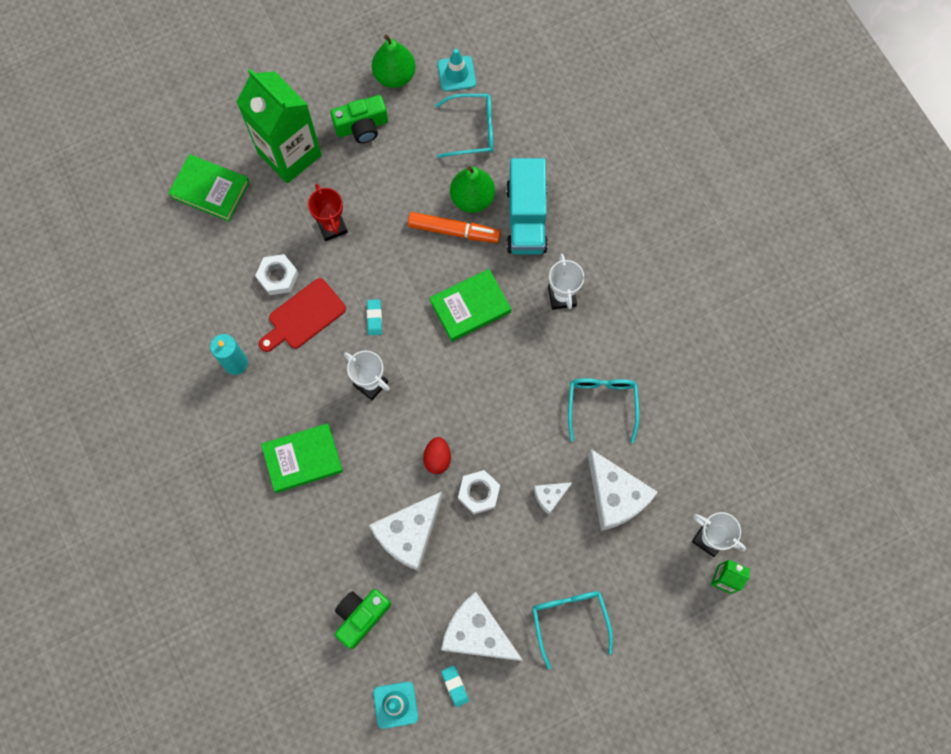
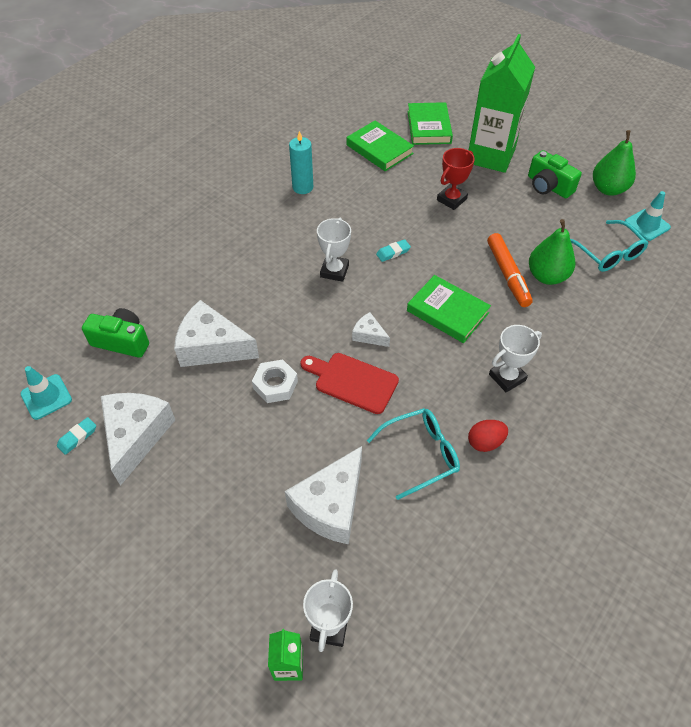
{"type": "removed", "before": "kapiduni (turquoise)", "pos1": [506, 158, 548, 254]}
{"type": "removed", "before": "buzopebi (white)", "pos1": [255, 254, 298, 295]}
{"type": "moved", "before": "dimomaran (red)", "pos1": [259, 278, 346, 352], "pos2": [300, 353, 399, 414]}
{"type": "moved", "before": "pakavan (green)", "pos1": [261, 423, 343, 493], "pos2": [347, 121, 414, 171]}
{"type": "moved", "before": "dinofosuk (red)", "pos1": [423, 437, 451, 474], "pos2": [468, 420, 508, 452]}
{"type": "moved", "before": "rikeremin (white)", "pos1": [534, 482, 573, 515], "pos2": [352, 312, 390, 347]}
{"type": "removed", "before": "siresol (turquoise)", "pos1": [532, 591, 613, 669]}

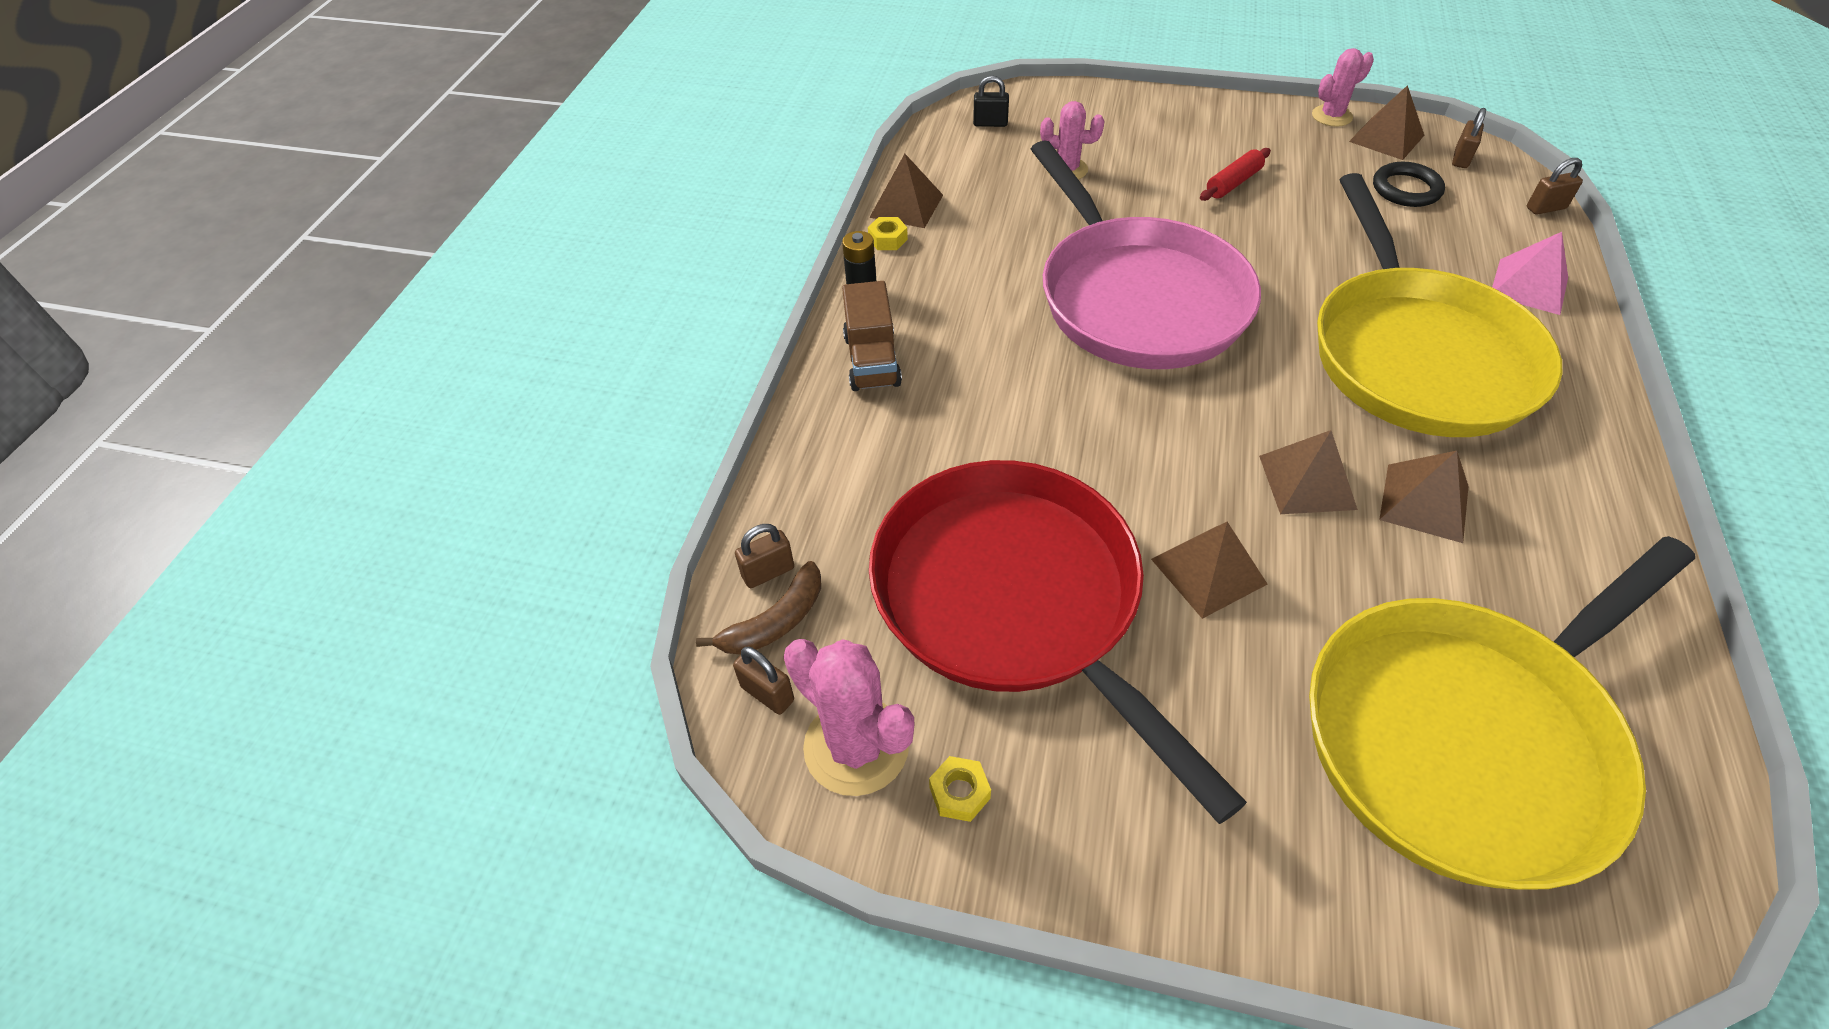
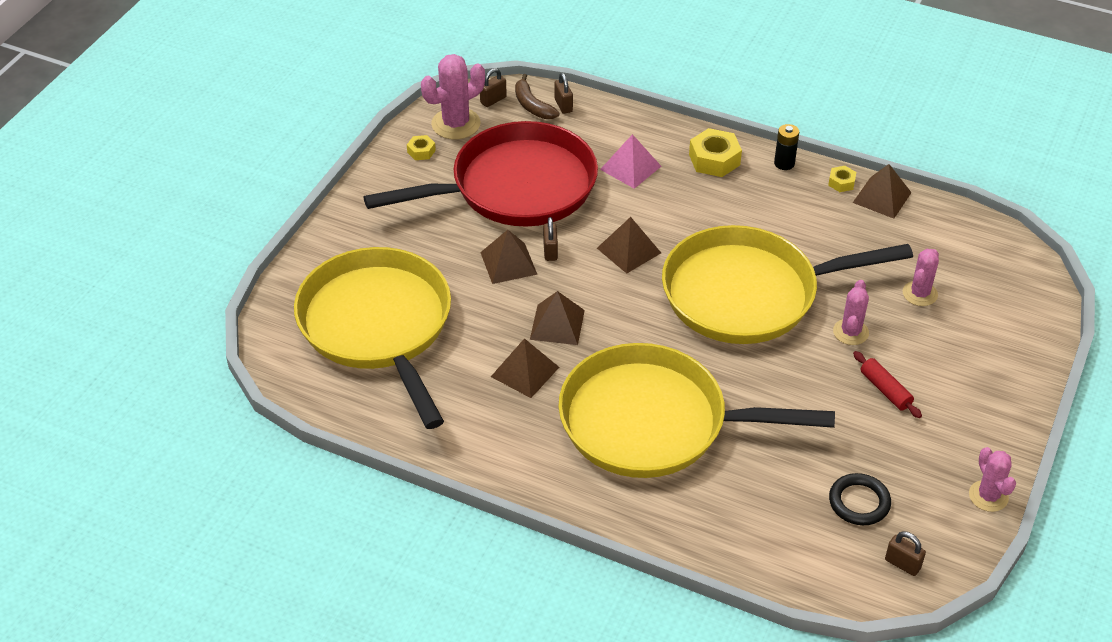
{"type": "removed", "before": "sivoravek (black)", "pos1": [973, 75, 1009, 127]}
{"type": "moved", "before": "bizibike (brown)", "pos1": [1349, 85, 1425, 160], "pos2": [597, 217, 661, 274]}
{"type": "recoloured", "before": "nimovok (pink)", "after": "nimovok (yellow)", "pos1": [1031, 141, 1261, 369], "pos2": [662, 225, 913, 344]}
{"type": "moved", "before": "sivoravek (brown)", "pos1": [1527, 158, 1583, 215], "pos2": [543, 217, 558, 261]}
{"type": "moved", "before": "bizibike (pink)", "pos1": [1492, 232, 1568, 315], "pos2": [600, 134, 661, 189]}
{"type": "replaced", "before": "kapiduni (brown)", "after": "buzopebi (yellow)", "pos1": [842, 281, 902, 391], "pos2": [689, 128, 742, 177]}
{"type": "added", "after": "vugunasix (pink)", "pos2": [833, 280, 869, 345]}

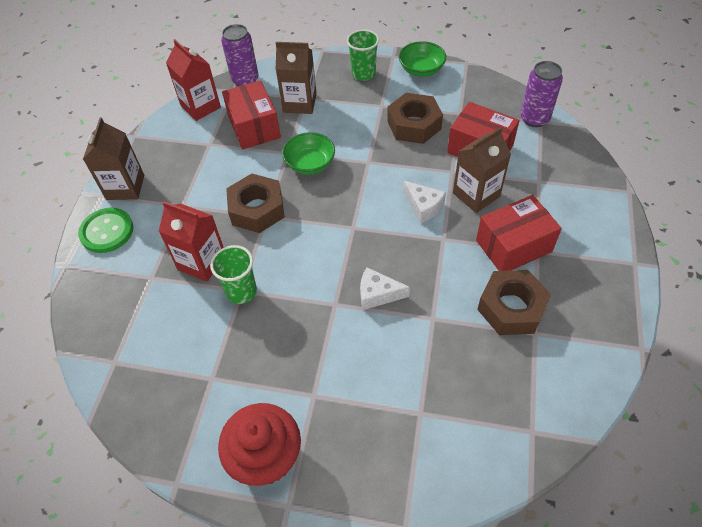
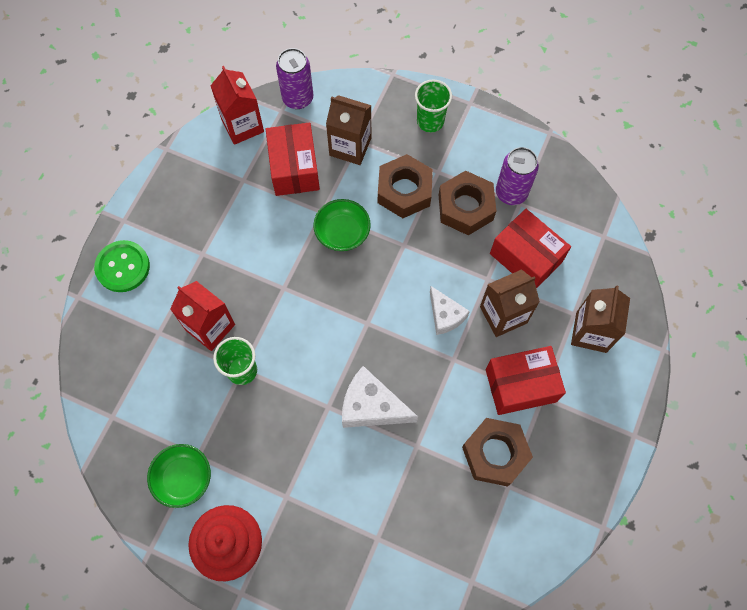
{"type": "moved", "before": "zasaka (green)", "pos1": [399, 41, 446, 77], "pos2": [147, 444, 211, 508]}
{"type": "moved", "before": "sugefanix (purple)", "pos1": [520, 61, 563, 127], "pos2": [496, 147, 539, 205]}
{"type": "moved", "before": "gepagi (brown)", "pos1": [83, 117, 144, 200], "pos2": [571, 285, 630, 353]}
{"type": "moved", "before": "buzopebi (brown)", "pos1": [226, 173, 285, 233], "pos2": [378, 154, 433, 218]}
{"type": "resized", "before": "rikeremin (white)", "pos1": [360, 267, 410, 310], "pos2": [342, 366, 418, 428], "scale": 1.54}

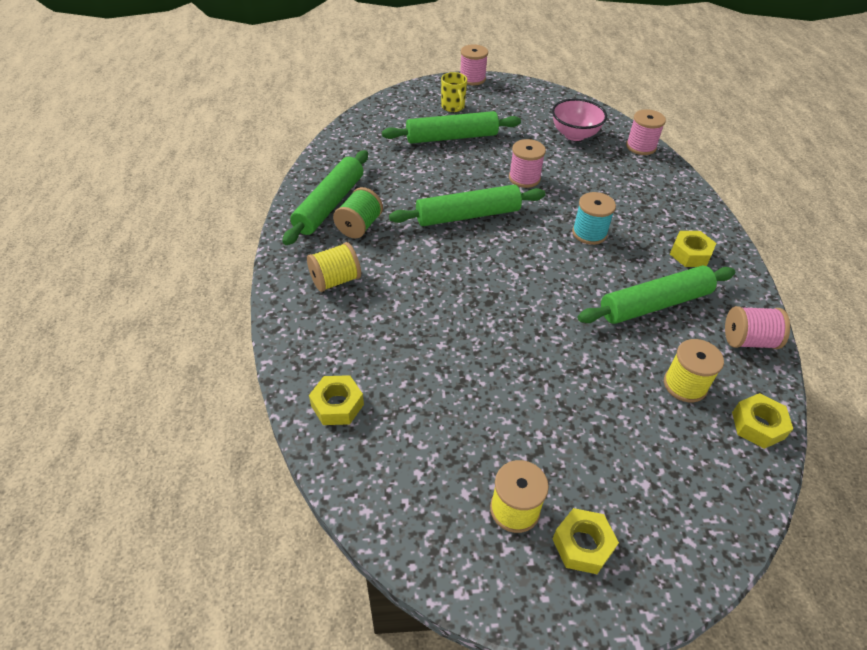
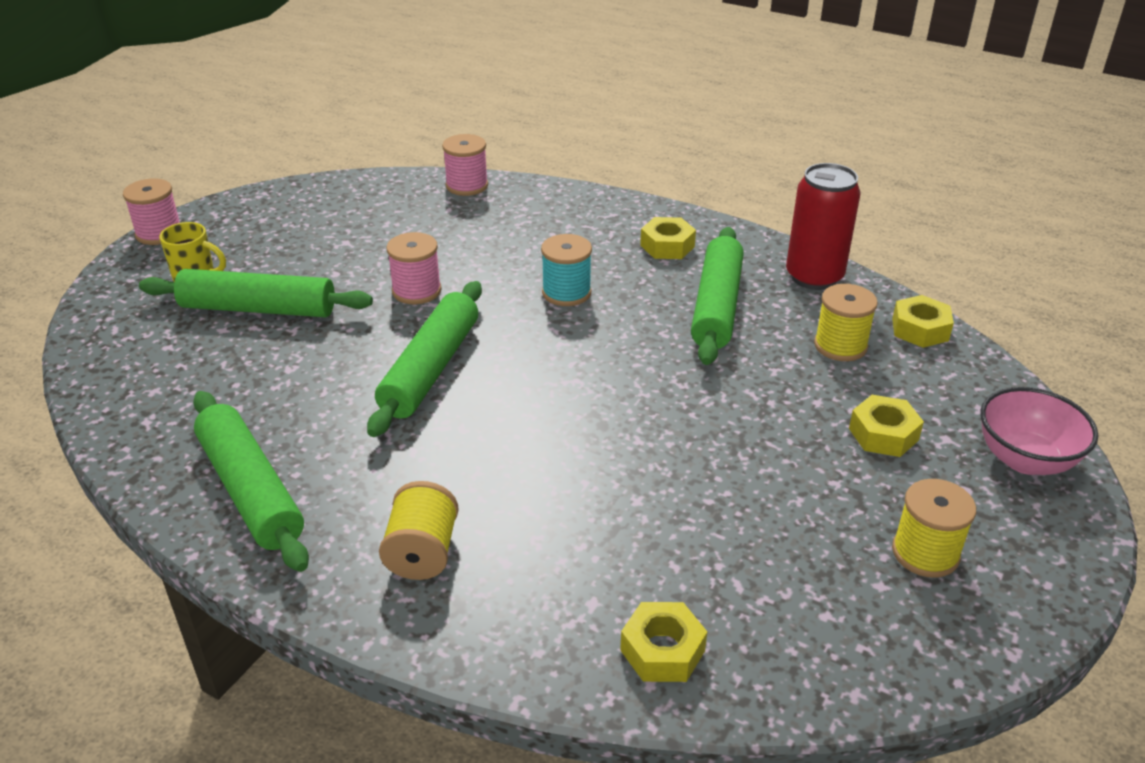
{"type": "moved", "before": "zasaka (pink)", "pos1": [552, 99, 607, 141], "pos2": [980, 387, 1098, 475]}
{"type": "turned", "before": "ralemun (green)", "pos1": [382, 111, 521, 144], "pos2": [139, 269, 373, 317], "turn": 75}
{"type": "removed", "before": "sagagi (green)", "pos1": [333, 187, 383, 239]}
{"type": "replaced", "before": "sagagi (pink)", "after": "sugefanix (red)", "pos1": [725, 306, 790, 349], "pos2": [786, 163, 861, 290]}
{"type": "moved", "before": "buzopebi (yellow)", "pos1": [552, 508, 619, 574], "pos2": [849, 395, 924, 457]}

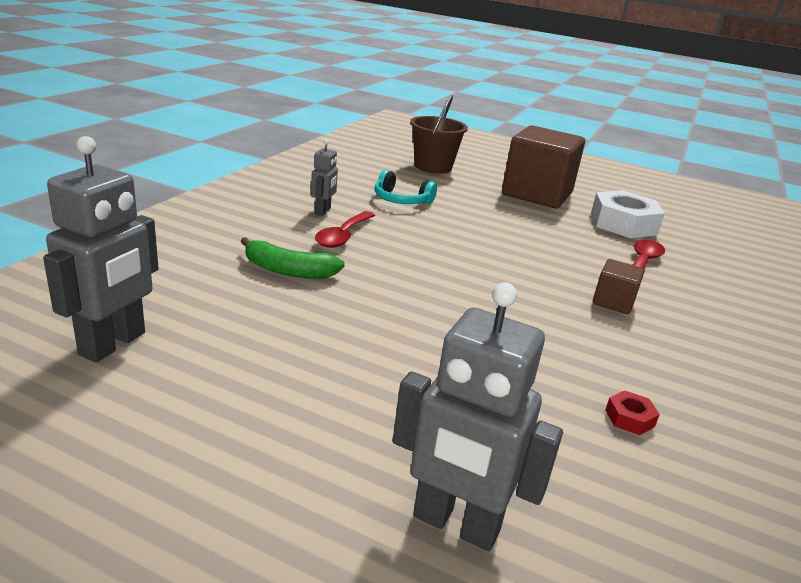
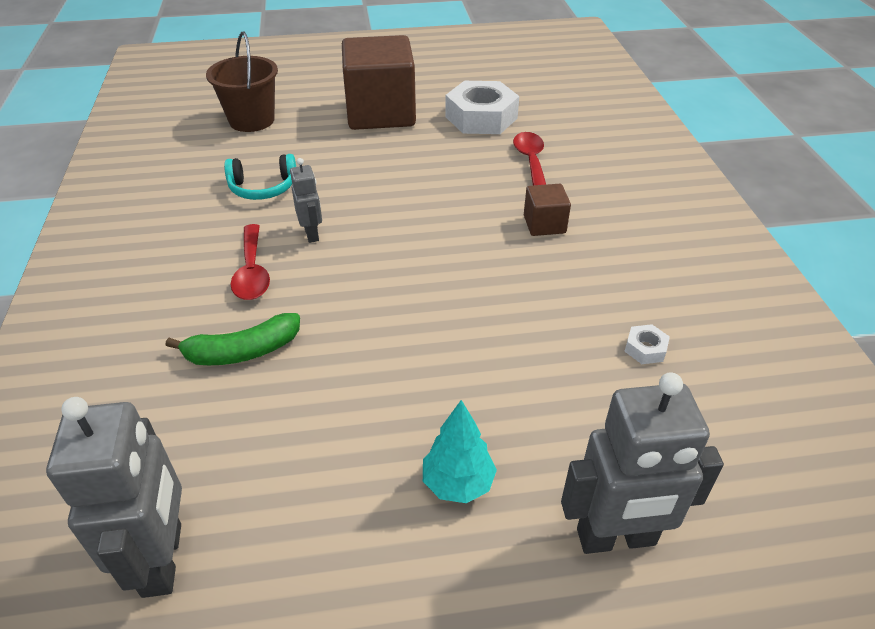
{"type": "moved", "before": "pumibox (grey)", "pos1": [311, 139, 338, 216], "pos2": [290, 158, 322, 243]}
{"type": "recoloured", "before": "buzopebi (red)", "after": "buzopebi (white)", "pos1": [605, 390, 660, 435], "pos2": [624, 324, 670, 364]}
{"type": "added", "after": "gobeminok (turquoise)", "pos2": [423, 400, 497, 503]}

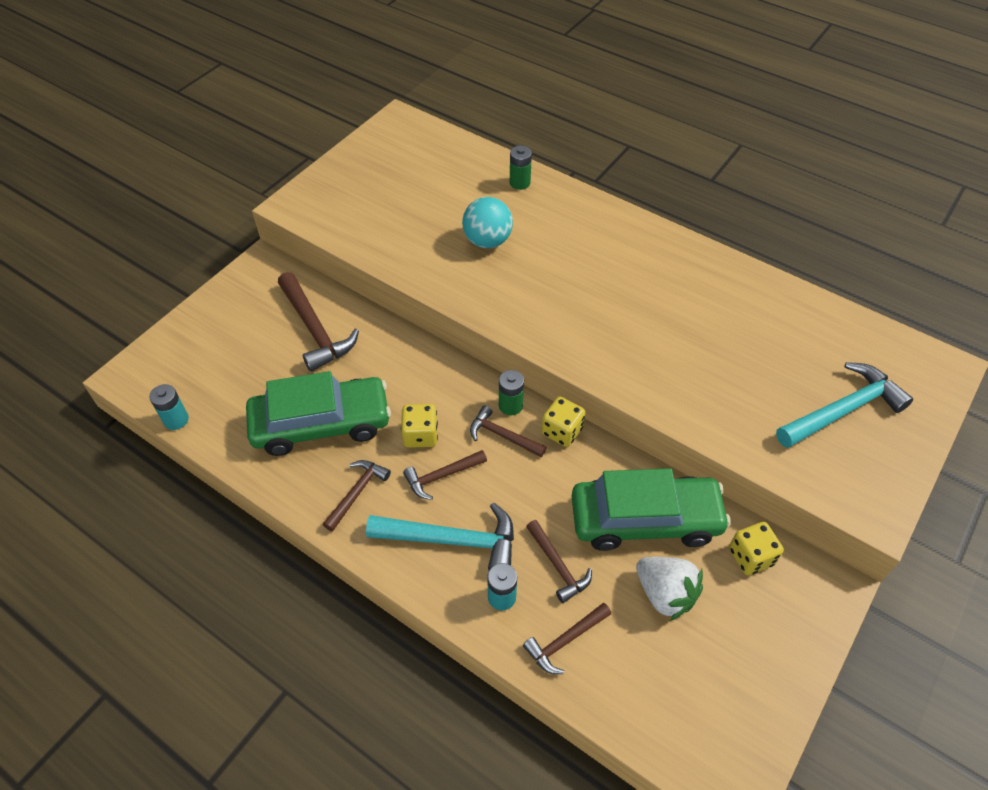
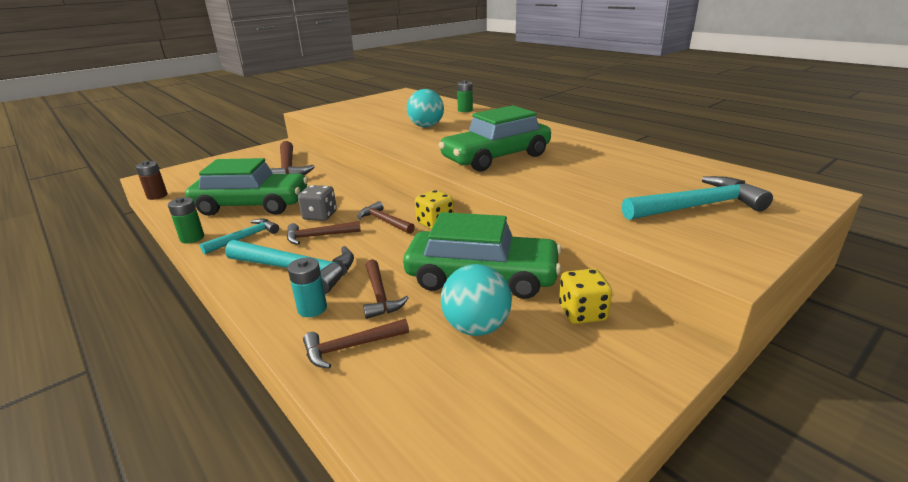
{"type": "moved", "before": "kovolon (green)", "pos1": [499, 370, 524, 415], "pos2": [168, 197, 204, 244]}
{"type": "recoloured", "before": "kovolon (turquoise)", "after": "kovolon (brown)", "pos1": [149, 384, 189, 430], "pos2": [135, 161, 167, 200]}
{"type": "recoloured", "before": "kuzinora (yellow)", "after": "kuzinora (grey)", "pos1": [401, 404, 438, 448], "pos2": [298, 185, 337, 221]}
{"type": "recoloured", "before": "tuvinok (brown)", "after": "tuvinok (turquoise)", "pos1": [323, 460, 391, 532], "pos2": [200, 218, 279, 254]}
{"type": "replaced", "before": "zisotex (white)", "after": "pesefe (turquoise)", "pos1": [636, 557, 703, 621], "pos2": [441, 264, 512, 336]}
{"type": "added", "after": "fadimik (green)", "pos2": [439, 105, 551, 172]}

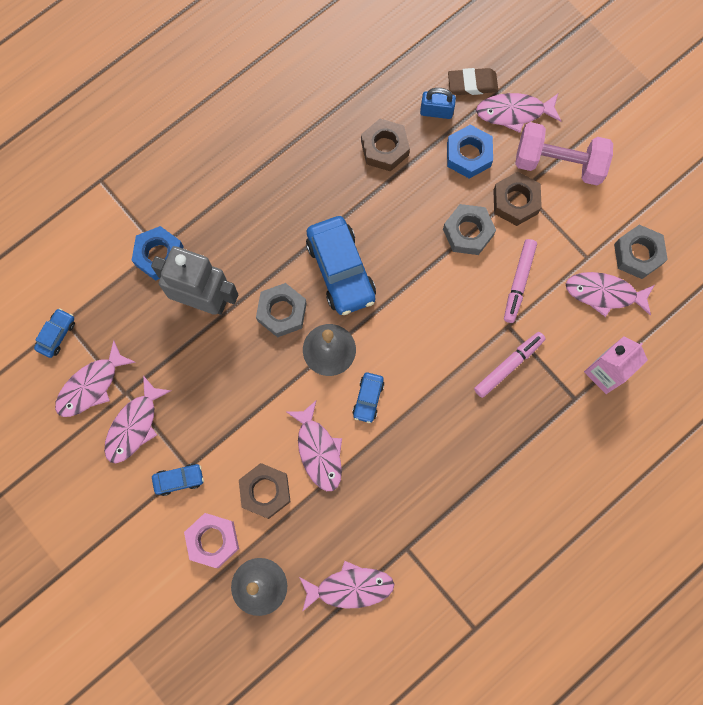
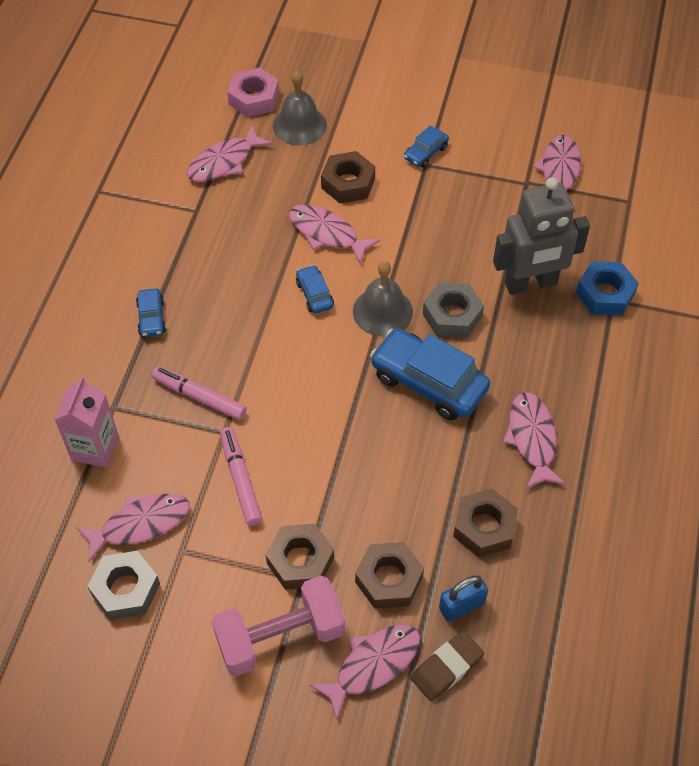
{"type": "recoloured", "before": "buzopebi (blue)", "after": "buzopebi (brown)", "pos1": [447, 125, 493, 179], "pos2": [355, 542, 424, 609]}
{"type": "removed", "before": "buzopebi (grey)", "pos1": [443, 204, 496, 255]}
{"type": "moved", "before": "fadimik (blue)", "pos1": [34, 308, 75, 358], "pos2": [136, 289, 166, 337]}
{"type": "turned", "before": "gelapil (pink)", "pos1": [474, 332, 546, 398], "pos2": [151, 367, 247, 420], "turn": 105}
{"type": "moved", "before": "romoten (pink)", "pos1": [104, 375, 171, 463], "pos2": [503, 392, 566, 489]}
{"type": "moved", "before": "buzopebi (pink)", "pos1": [184, 513, 239, 568], "pos2": [227, 67, 279, 117]}

